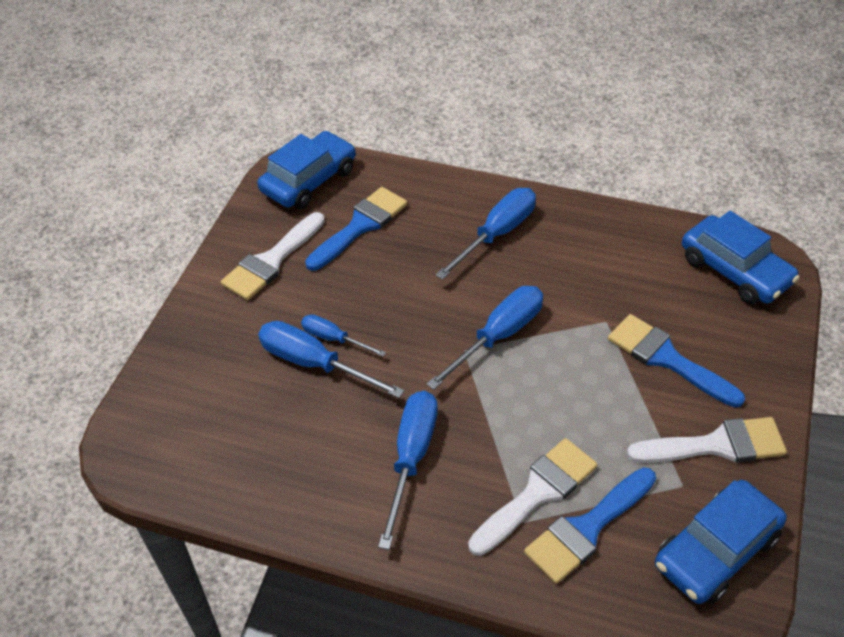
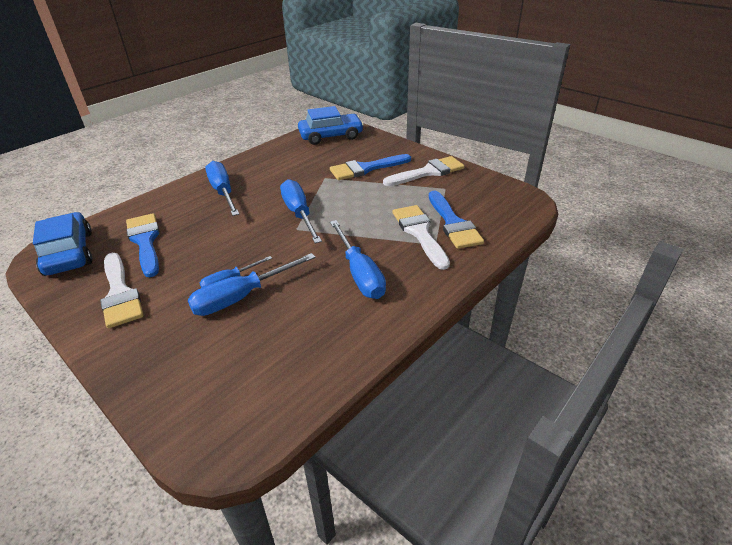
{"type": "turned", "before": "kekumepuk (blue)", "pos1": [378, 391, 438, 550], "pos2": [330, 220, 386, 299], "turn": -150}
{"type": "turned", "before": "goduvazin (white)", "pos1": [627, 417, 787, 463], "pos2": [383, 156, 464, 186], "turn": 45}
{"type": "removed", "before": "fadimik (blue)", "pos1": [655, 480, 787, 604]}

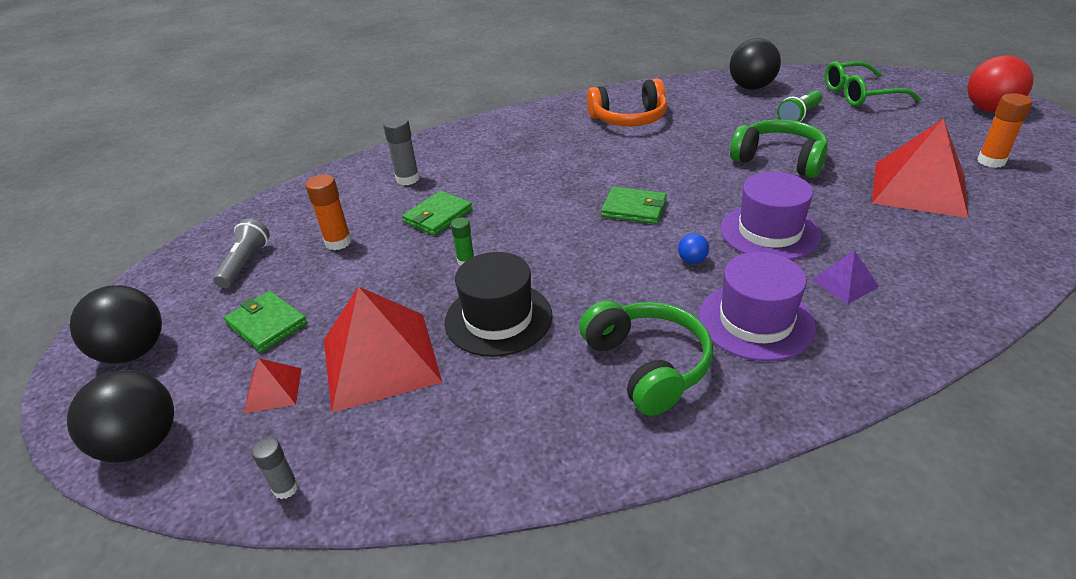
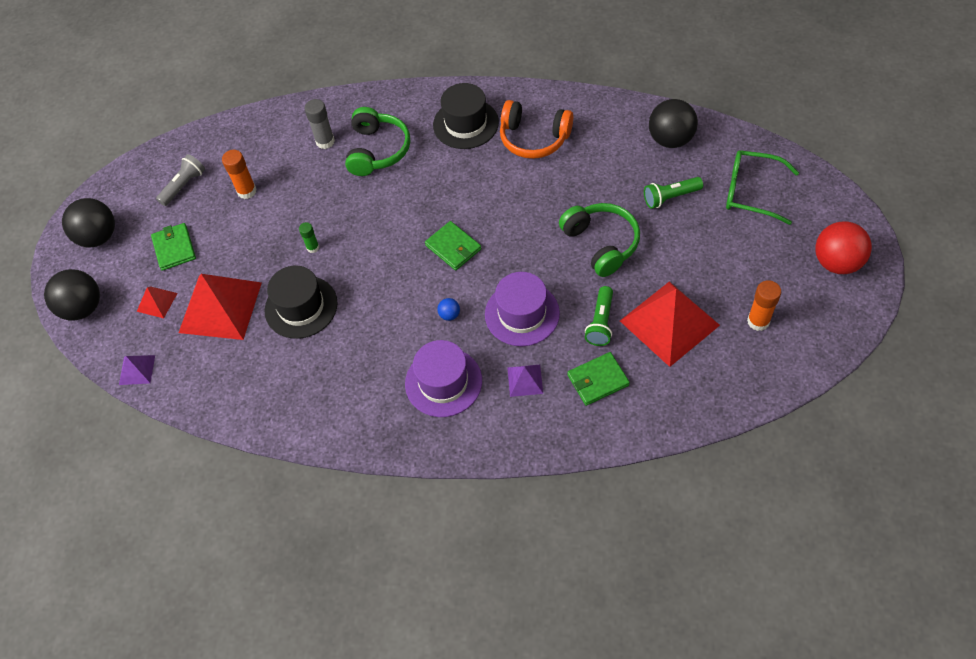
{"type": "moved", "before": "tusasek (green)", "pos1": [402, 191, 473, 236], "pos2": [567, 352, 630, 406]}
{"type": "moved", "before": "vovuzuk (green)", "pos1": [579, 300, 713, 416], "pos2": [345, 107, 410, 176]}
{"type": "replaced", "before": "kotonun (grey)", "after": "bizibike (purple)", "pos1": [252, 437, 299, 499], "pos2": [119, 355, 155, 385]}
{"type": "added", "after": "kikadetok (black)", "pos2": [433, 83, 499, 149]}
{"type": "added", "after": "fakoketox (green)", "pos2": [585, 286, 613, 346]}

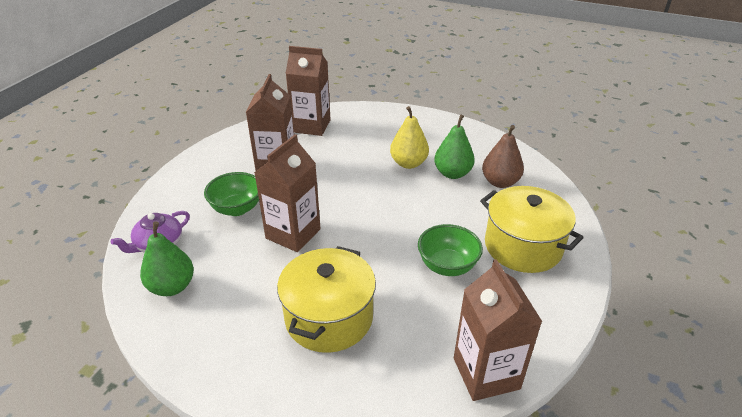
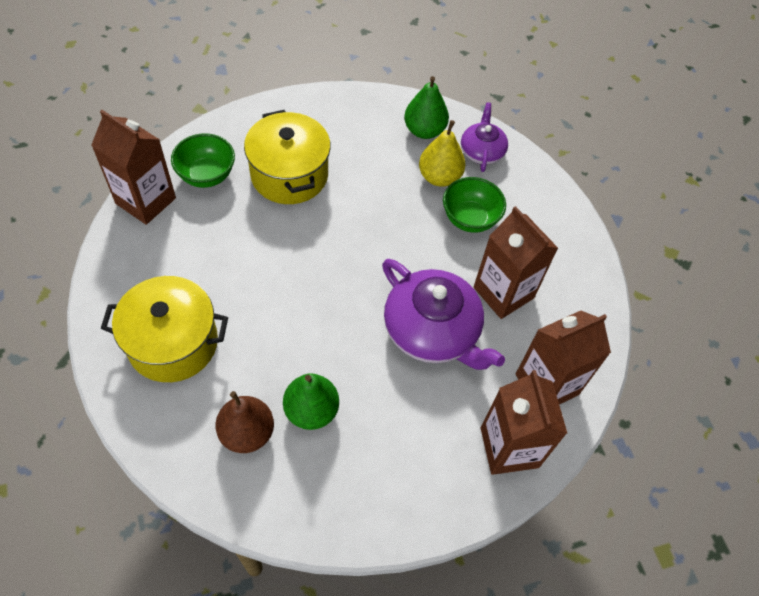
{"type": "moved", "before": "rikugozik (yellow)", "pos1": [390, 106, 429, 169], "pos2": [419, 120, 465, 187]}
{"type": "moved", "before": "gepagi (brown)", "pos1": [254, 134, 321, 252], "pos2": [481, 370, 567, 475]}
{"type": "moved", "before": "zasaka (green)", "pos1": [418, 224, 483, 276], "pos2": [171, 133, 235, 188]}
{"type": "added", "after": "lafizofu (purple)", "pos2": [382, 259, 505, 370]}

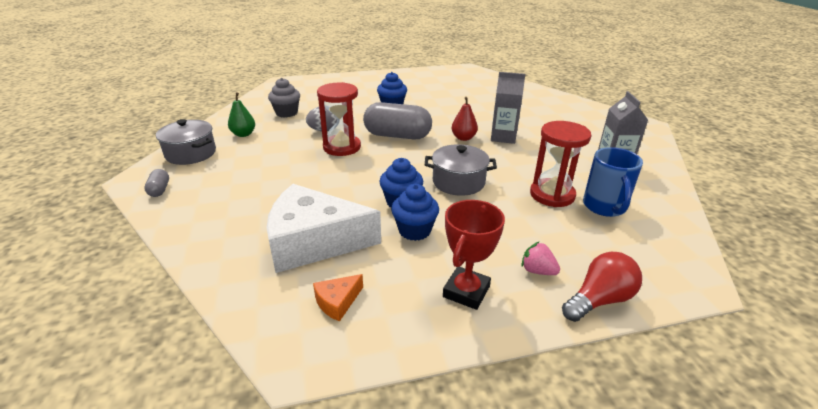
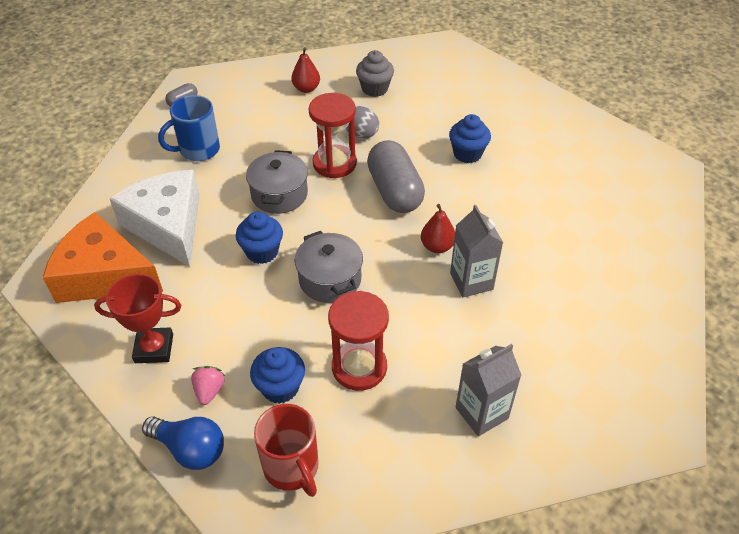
{"type": "recoloured", "before": "rikugozik (green)", "after": "rikugozik (red)", "pos1": [228, 92, 255, 137], "pos2": [291, 47, 320, 93]}
{"type": "moved", "before": "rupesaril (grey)", "pos1": [156, 119, 216, 165], "pos2": [246, 150, 308, 214]}
{"type": "moved", "before": "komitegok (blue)", "pos1": [583, 147, 643, 217], "pos2": [158, 95, 220, 161]}
{"type": "moved", "before": "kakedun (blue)", "pos1": [391, 184, 439, 241], "pos2": [250, 347, 305, 404]}
{"type": "recoloured", "before": "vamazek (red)", "after": "vamazek (blue)", "pos1": [562, 252, 642, 322], "pos2": [142, 416, 224, 470]}
{"type": "resized", "before": "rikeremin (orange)", "pos1": [313, 274, 363, 322], "pos2": [43, 212, 163, 303], "scale": 2.46}
{"type": "added", "after": "komitegok (red)", "pos2": [254, 404, 319, 497]}

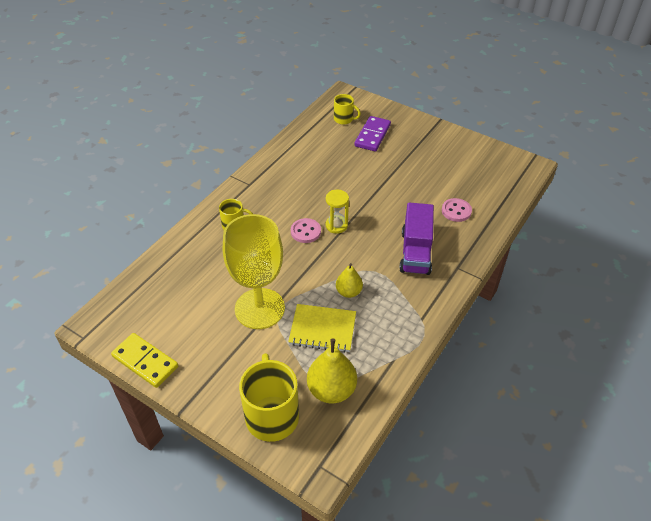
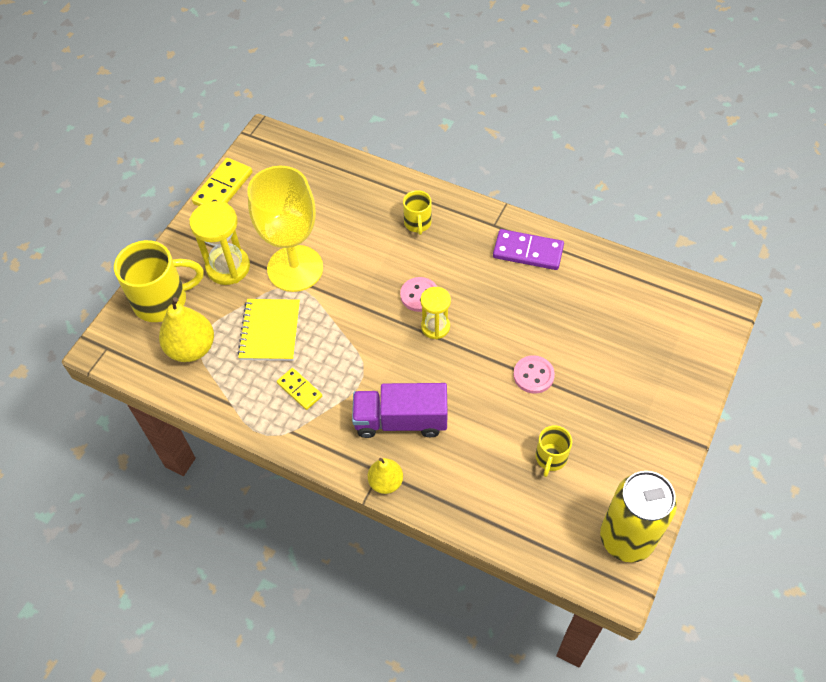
{"type": "moved", "before": "komitegok (yellow)", "pos1": [334, 94, 361, 125], "pos2": [535, 426, 572, 477]}
{"type": "moved", "before": "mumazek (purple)", "pos1": [354, 116, 391, 151], "pos2": [493, 229, 564, 270]}
{"type": "moved", "before": "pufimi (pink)", "pos1": [442, 198, 472, 222], "pos2": [513, 355, 555, 394]}
{"type": "moved", "before": "rikugozik (yellow)", "pos1": [336, 263, 363, 298], "pos2": [368, 458, 403, 494]}
{"type": "added", "after": "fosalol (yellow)", "pos2": [189, 201, 250, 285]}
{"type": "added", "after": "mumazek (yellow)", "pos2": [277, 368, 322, 410]}
{"type": "added", "after": "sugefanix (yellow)", "pos2": [600, 471, 677, 563]}

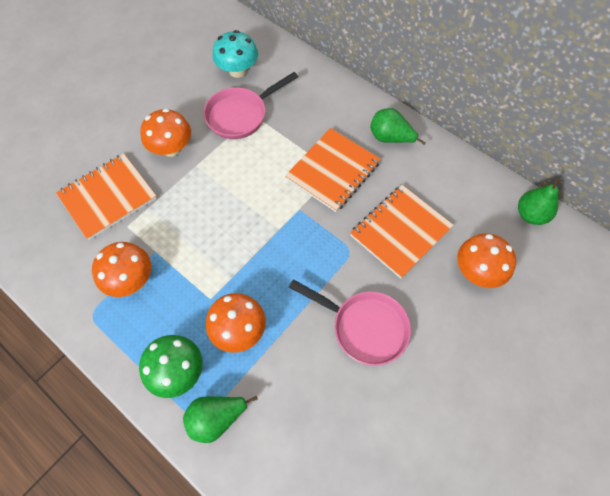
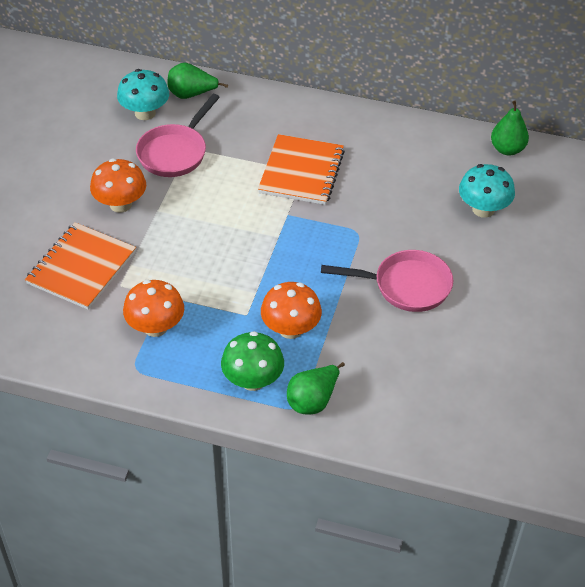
{"type": "moved", "before": "rikugozik (green)", "pos1": [370, 108, 426, 145], "pos2": [168, 63, 228, 99]}
{"type": "removed", "before": "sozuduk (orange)", "pos1": [350, 185, 453, 279]}
{"type": "recoloured", "before": "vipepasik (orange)", "after": "vipepasik (turquoise)", "pos1": [457, 233, 516, 288], "pos2": [459, 164, 515, 218]}

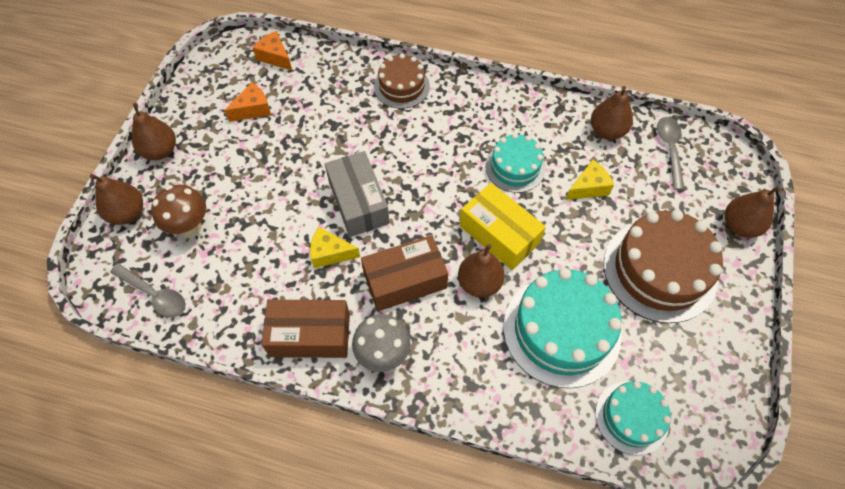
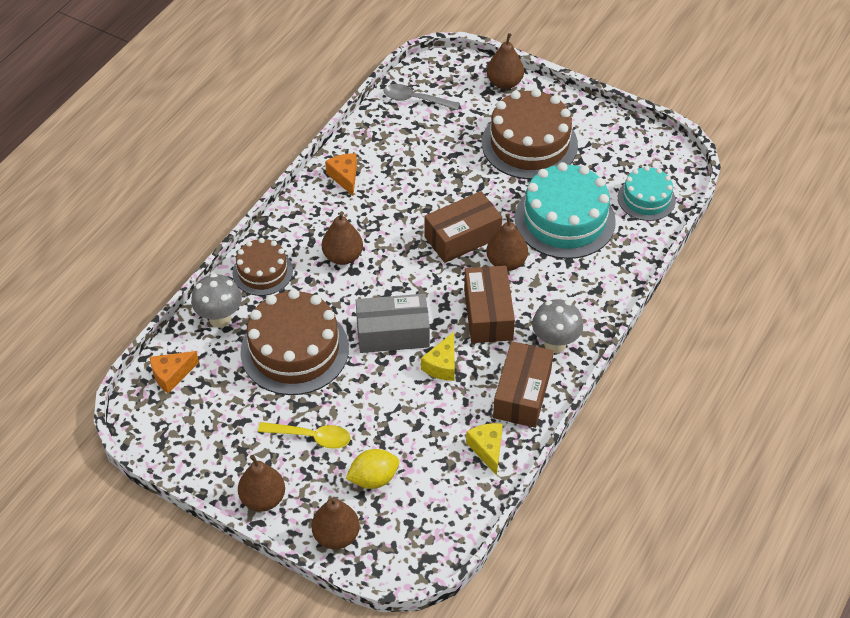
{"type": "moved", "before": "rikeremin (orange)", "pos1": [224, 83, 271, 122], "pos2": [325, 153, 357, 196]}
{"type": "moved", "before": "rikugozik (brown)", "pos1": [591, 86, 633, 140], "pos2": [322, 211, 363, 265]}
{"type": "removed", "before": "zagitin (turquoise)", "pos1": [485, 133, 545, 193]}
{"type": "moved", "before": "rikeremin (yellow)", "pos1": [566, 160, 614, 200], "pos2": [466, 423, 503, 476]}
{"type": "recoloured", "before": "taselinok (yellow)", "after": "taselinok (brown)", "pos1": [460, 183, 546, 270], "pos2": [424, 191, 502, 263]}
{"type": "replaced", "before": "vipepasik (brown)", "after": "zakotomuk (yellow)", "pos1": [151, 184, 206, 237], "pos2": [346, 449, 399, 489]}
{"type": "removed", "before": "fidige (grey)", "pos1": [110, 263, 186, 318]}
{"type": "added", "after": "vipepasik (grey)", "pos2": [191, 273, 242, 328]}
{"type": "added", "after": "zagitin (brown)", "pos2": [240, 289, 349, 395]}
{"type": "added", "after": "fidige (yellow)", "pos2": [258, 422, 350, 449]}

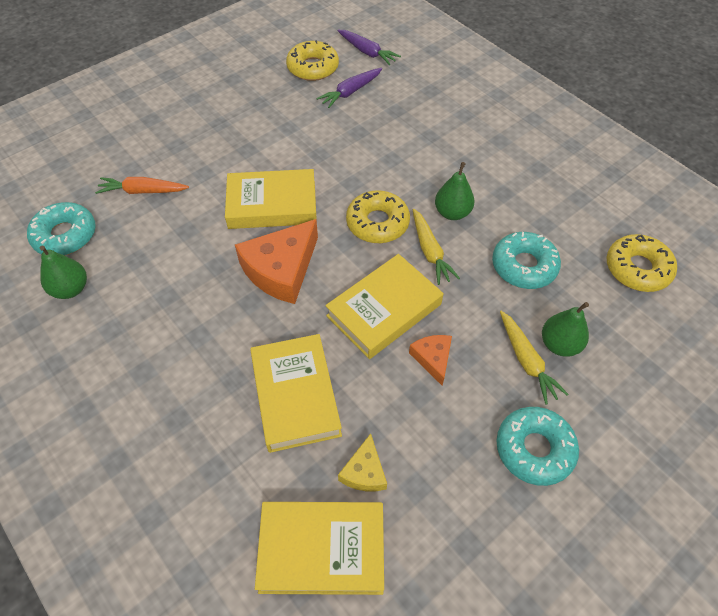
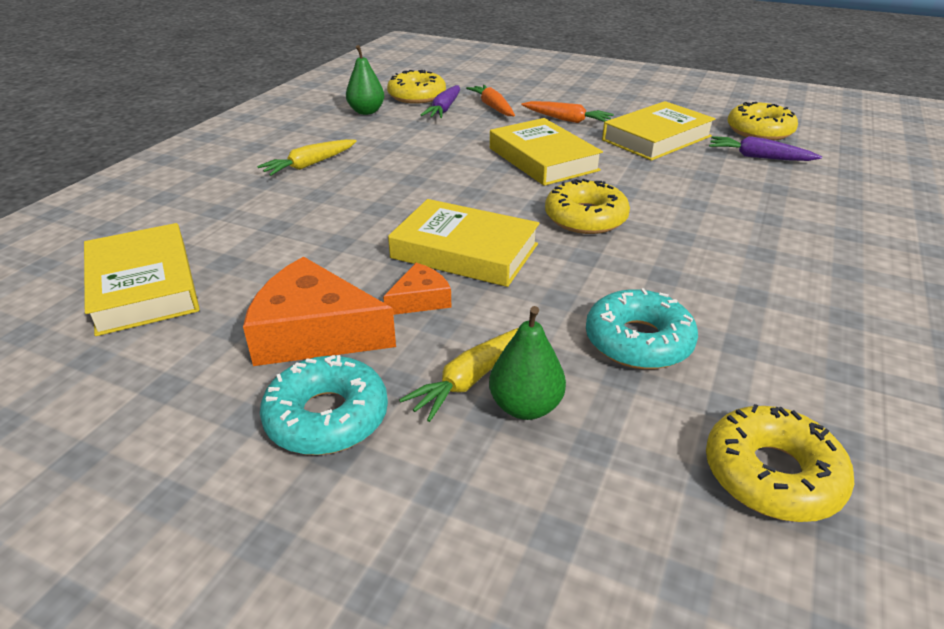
{"type": "moved", "before": "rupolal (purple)", "pos1": [338, 30, 401, 65], "pos2": [421, 85, 460, 118]}
{"type": "removed", "before": "rikugozik (green)", "pos1": [435, 162, 475, 220]}
{"type": "recoloured", "before": "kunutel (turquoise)", "after": "kunutel (yellow)", "pos1": [27, 202, 96, 255], "pos2": [387, 70, 446, 104]}
{"type": "moved", "before": "rupolal (yellow)", "pos1": [413, 209, 460, 285], "pos2": [257, 139, 357, 176]}
{"type": "moved", "before": "rikeremin (orange)", "pos1": [235, 219, 318, 304], "pos2": [243, 257, 396, 366]}
{"type": "moved", "before": "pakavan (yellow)", "pos1": [250, 334, 342, 453], "pos2": [602, 101, 715, 161]}
{"type": "removed", "before": "rikeremin (yellow)", "pos1": [338, 433, 387, 491]}
{"type": "added", "after": "rupolal (orange)", "pos2": [521, 101, 614, 123]}

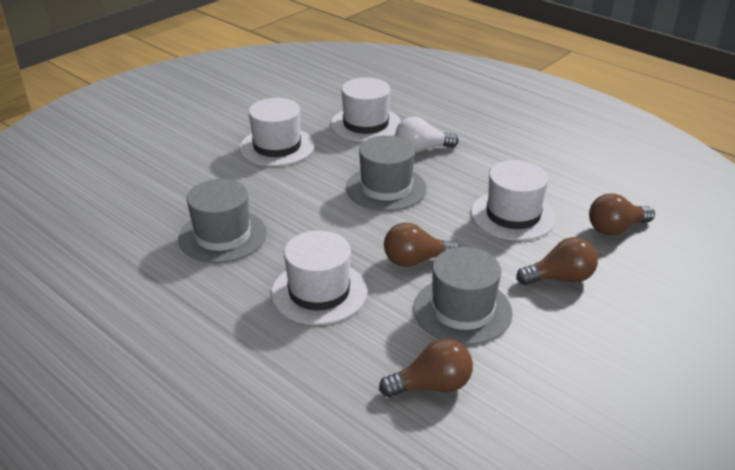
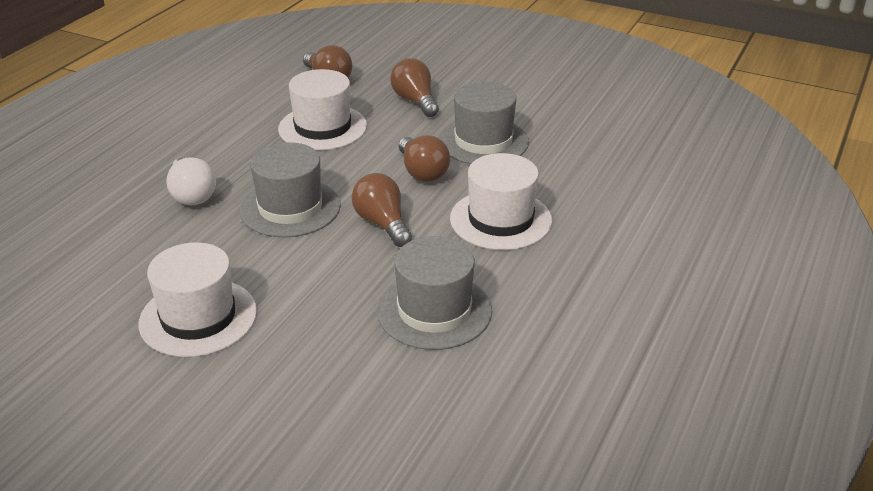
{"type": "removed", "before": "kikadetok (white)", "pos1": [330, 77, 401, 142]}
{"type": "moved", "before": "vamazek (brown)", "pos1": [379, 339, 473, 397], "pos2": [352, 173, 412, 247]}

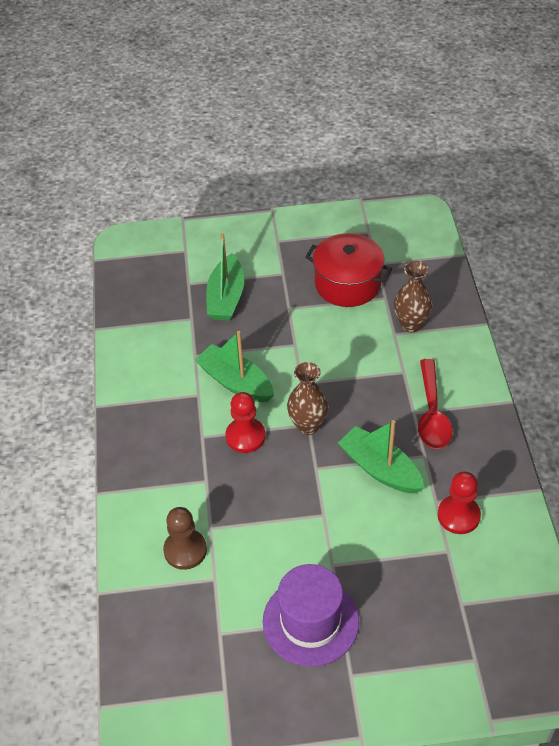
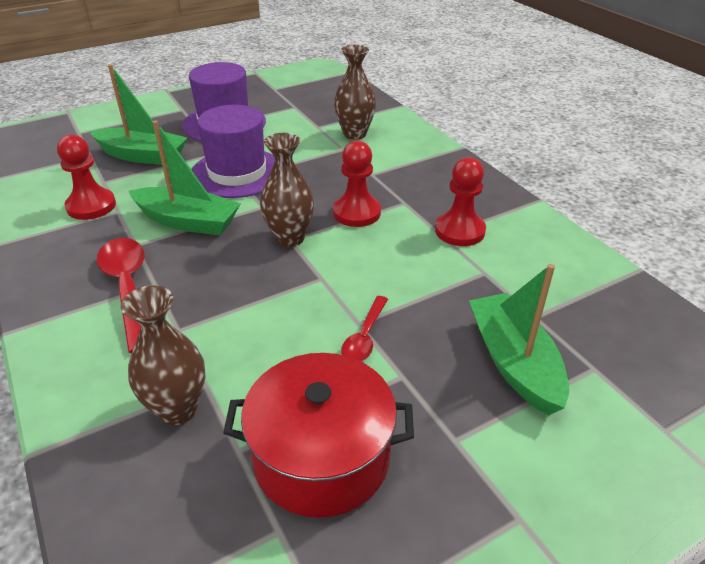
{"type": "moved", "before": "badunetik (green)", "pos1": [195, 331, 274, 402], "pos2": [90, 64, 187, 165]}
{"type": "replaced", "before": "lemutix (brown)", "after": "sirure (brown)", "pos1": [163, 507, 207, 570], "pos2": [334, 45, 376, 140]}
{"type": "added", "after": "kikadetok (purple)", "pos2": [192, 105, 275, 198]}
{"type": "added", "after": "lemutix (red)", "pos2": [435, 157, 486, 246]}
{"type": "added", "after": "fidige (red)", "pos2": [341, 296, 388, 361]}

